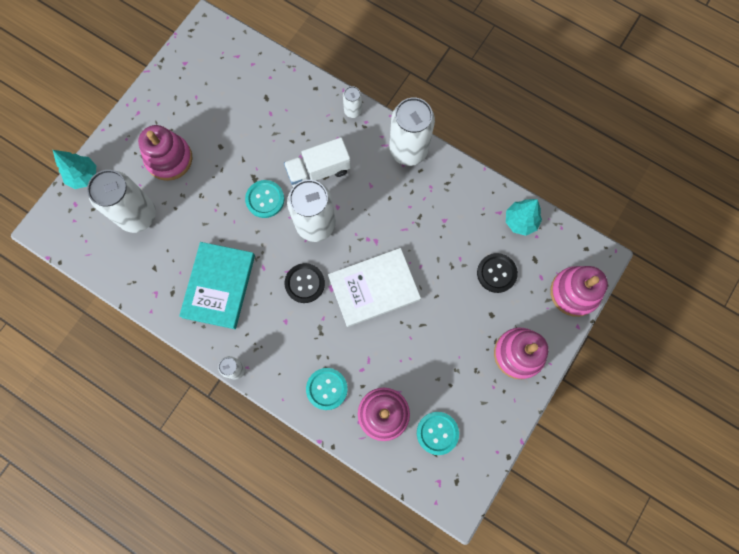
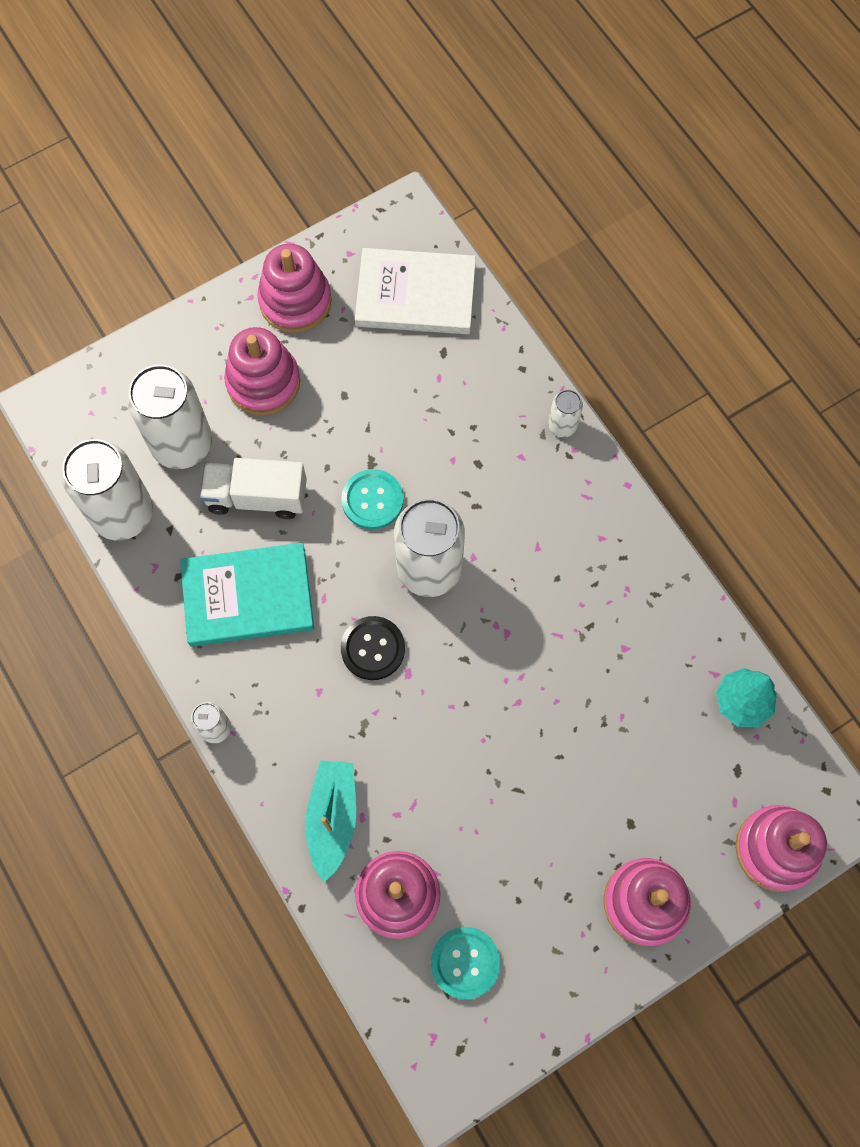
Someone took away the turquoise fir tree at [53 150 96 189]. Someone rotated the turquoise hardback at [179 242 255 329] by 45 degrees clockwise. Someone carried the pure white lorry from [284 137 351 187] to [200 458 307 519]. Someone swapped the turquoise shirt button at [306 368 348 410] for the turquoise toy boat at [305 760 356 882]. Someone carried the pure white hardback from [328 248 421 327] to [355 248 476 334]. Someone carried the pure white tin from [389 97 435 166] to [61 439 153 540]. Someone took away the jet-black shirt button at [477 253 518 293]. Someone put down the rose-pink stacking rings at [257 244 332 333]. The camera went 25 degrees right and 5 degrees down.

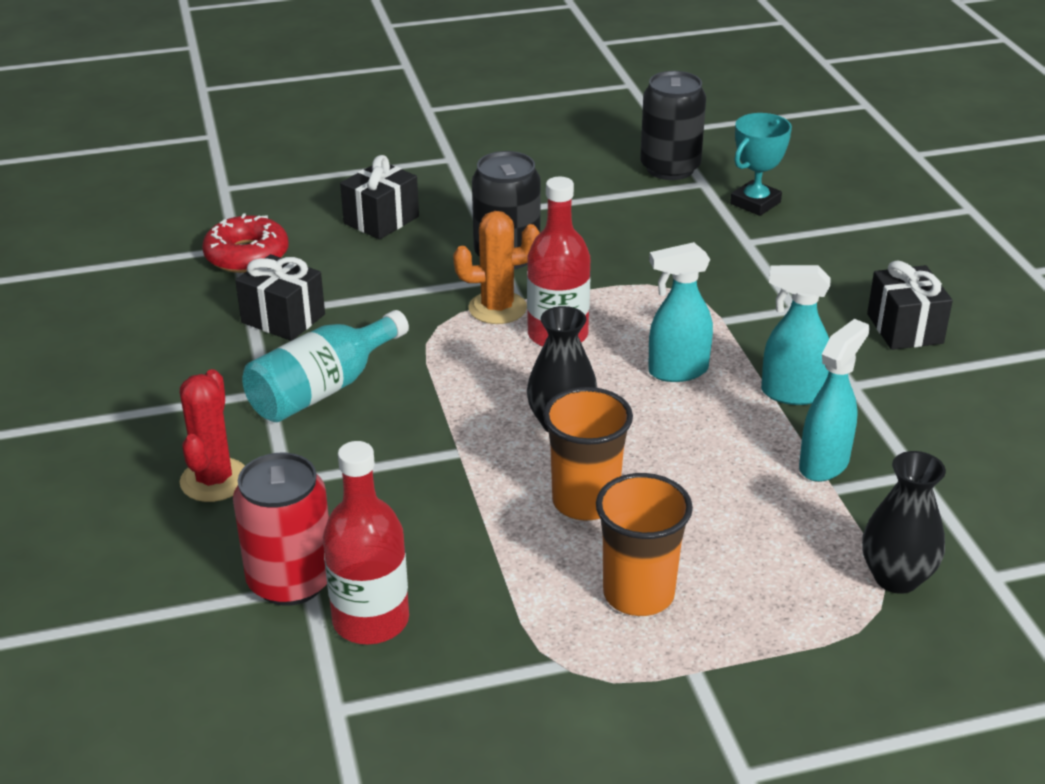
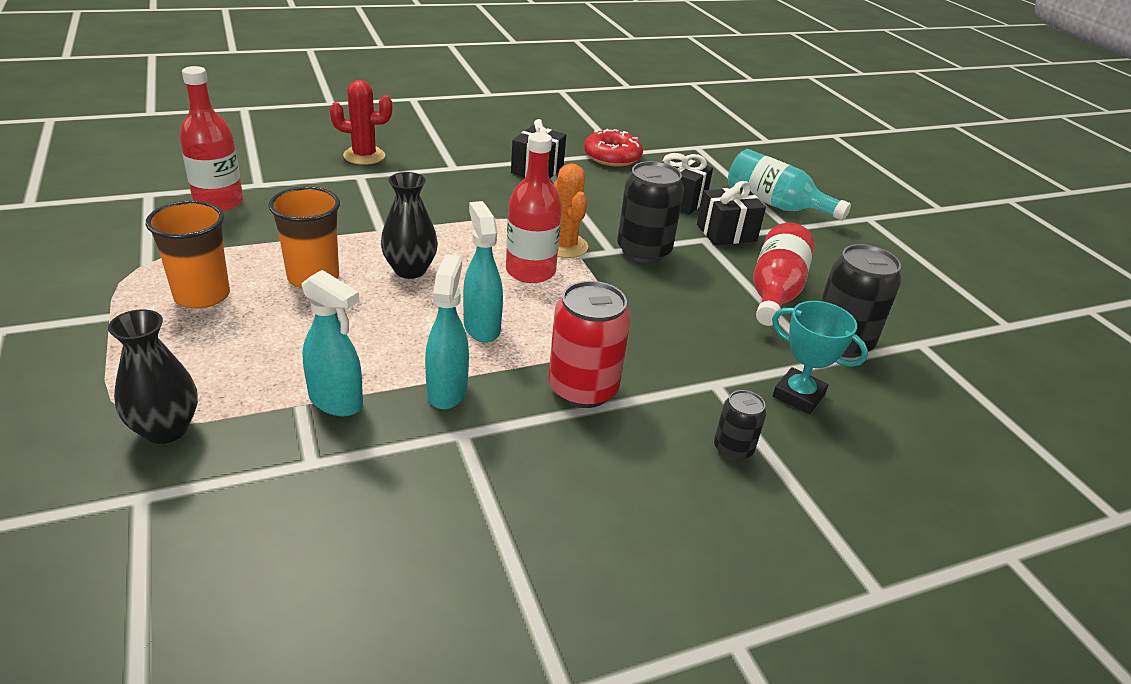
Someone carried the crimson tin from [233 453 329 606] to [548 281 631 408]. Someone carried the turquoise bottle from [242 310 409 422] to [728 149 851 221]. Someone carried the jet-black wrapped gift from [867 260 953 350] to [697 181 766 245]. Someone put down the jet-black tin at [714 390 766 461]. Someone put down the crimson bottle at [753 223 815 326]. The camera went 80 degrees right and 0 degrees up.

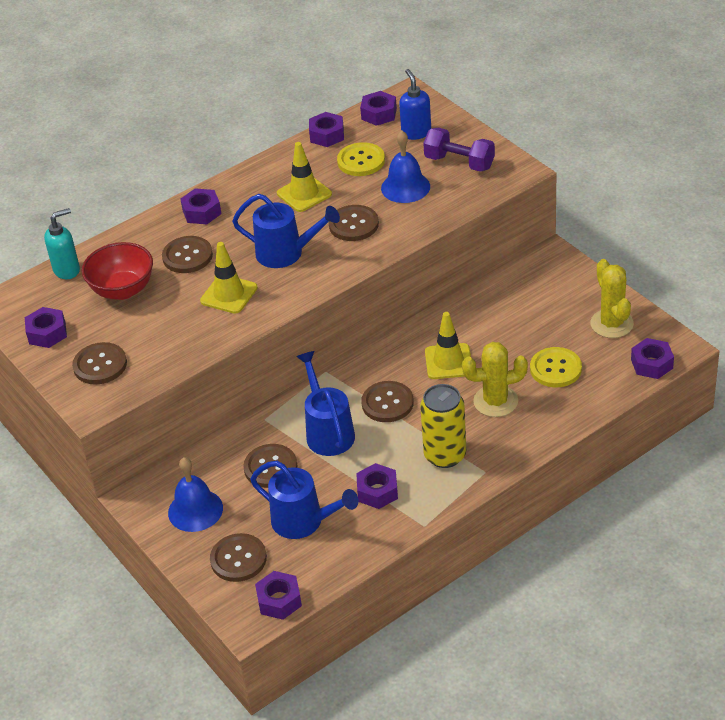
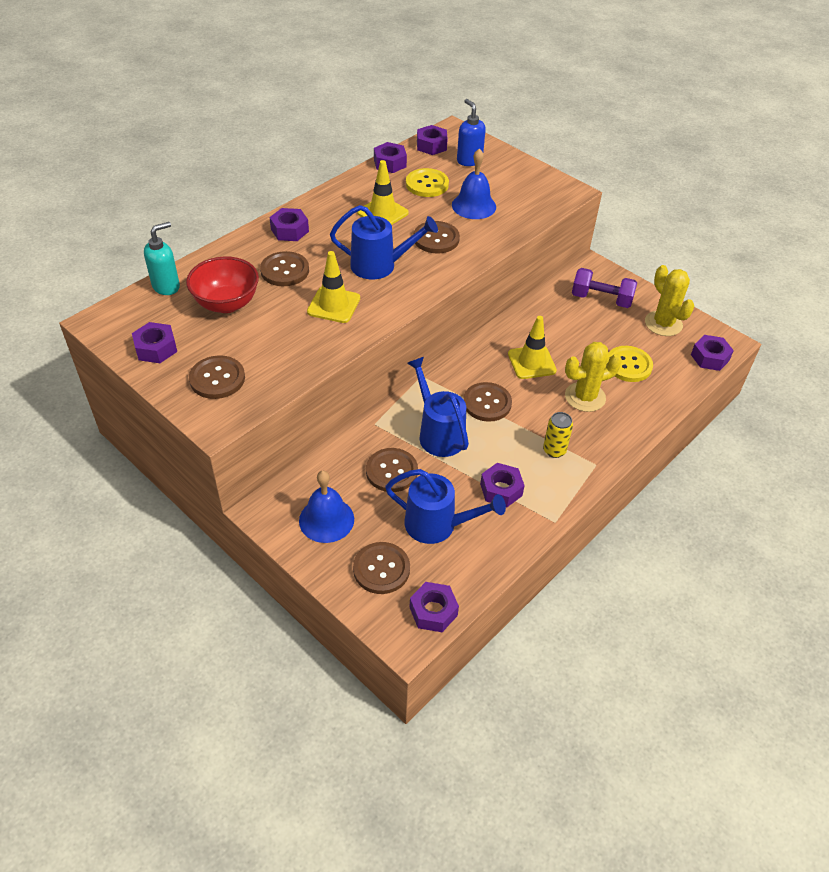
Someone scaled the yellow tin at [420 384 466 468] by 0.59. Someone carried the royal purple free weight from [423 128 495 172] to [572 268 637 308]. The camera went 15 degrees left and 5 degrees up.

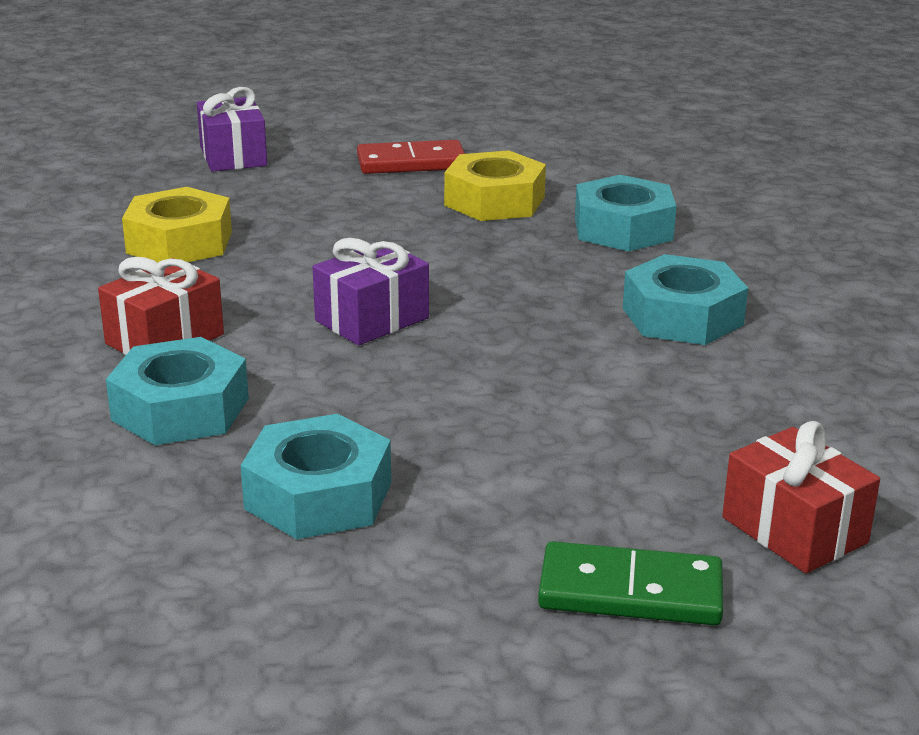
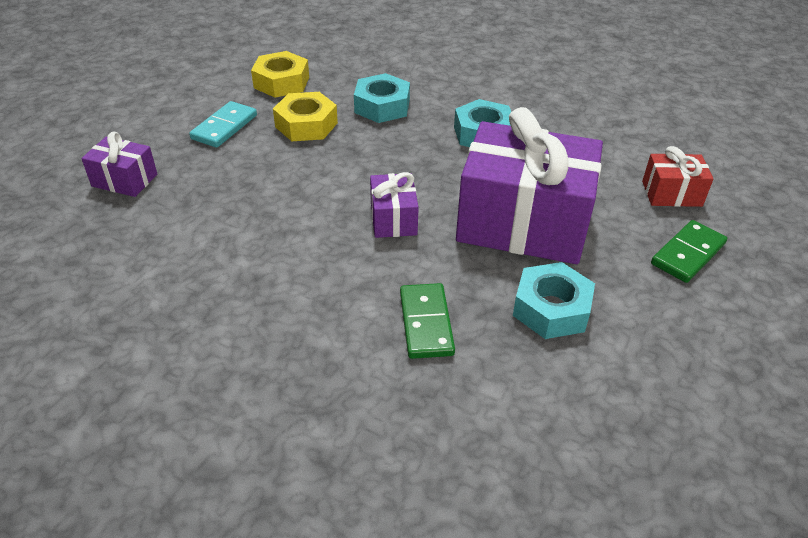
Someone took away the crimson wrapped gift at [98 257 224 355]. Someone swapped the turquoise hexagon nut at [106 337 249 445] for the emerald domino at [400 283 455 359]. Someone carried the yellow hexagon nut from [122 187 232 263] to [251 51 309 98]. Someone repainted the crimson domino at [357 140 465 174], which became the turquoise domino at [189 101 257 148]. Someone put down the royal purple wrapped gift at [456 107 603 264]. The camera went 55 degrees left and 15 degrees up.

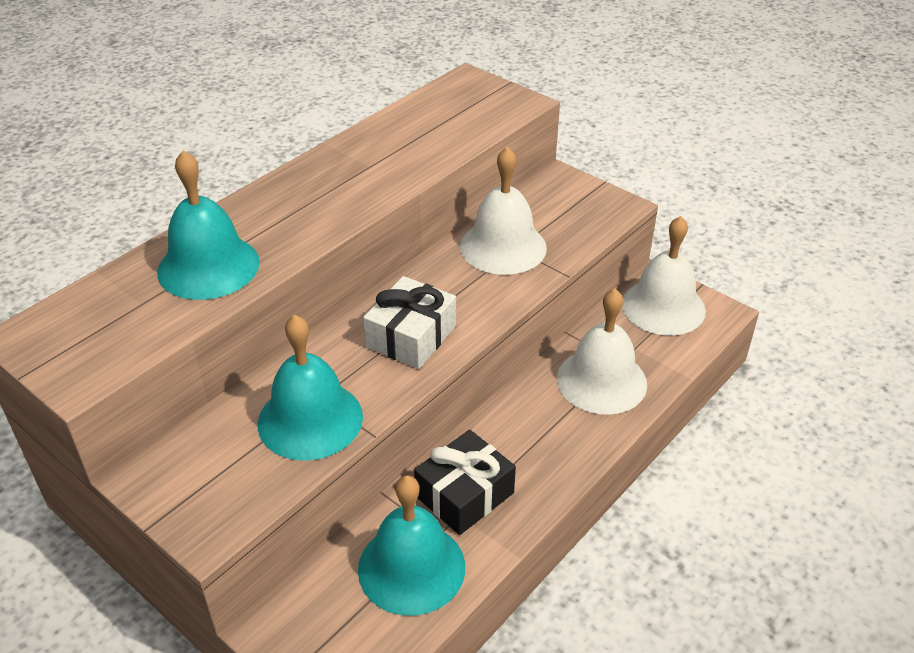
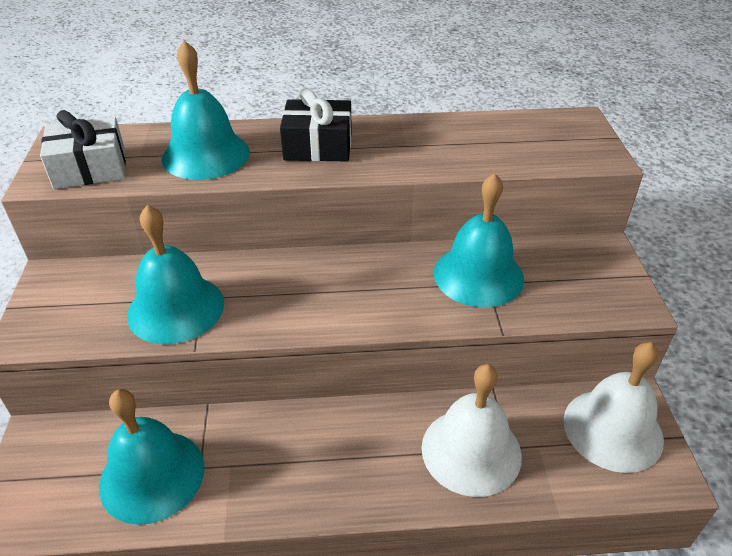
Someone carried the pure white wrapped gift from [363 276 456 369] to [40 110 126 189]. Someone carried the jet-black wrapped gift from [414 430 516 535] to [280 88 352 161]. Someone repainted the pure white bell at [460 146 547 275], which became the turquoise bell at [434 173 524 308]. The camera went 45 degrees right and 0 degrees up.

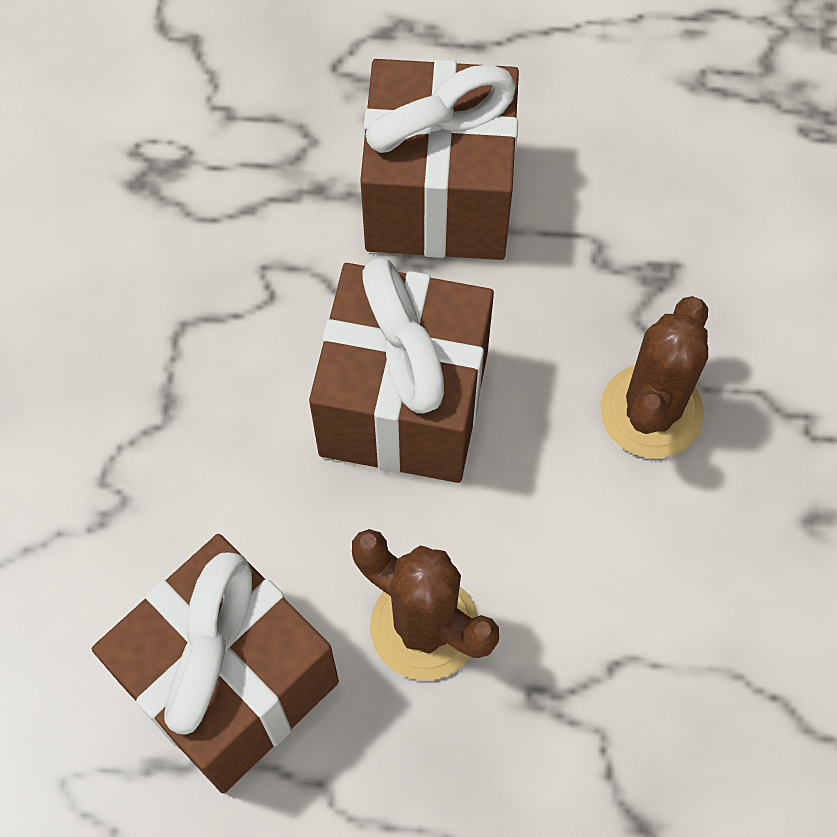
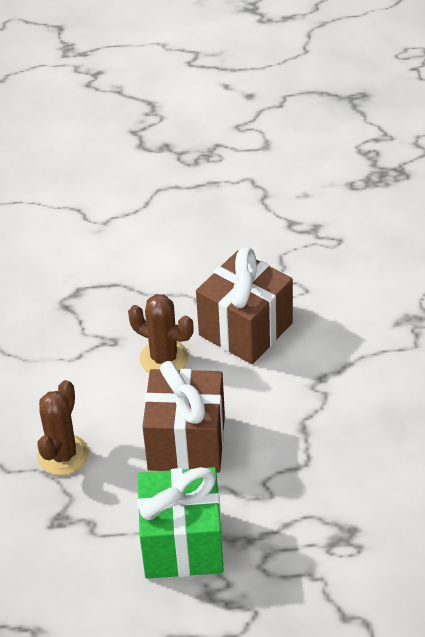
Someone repainted the brown wrapped gift at [360 59 519 260], which became the emerald wrapped gift at [137 467 224 579]. The camera went 175 degrees right and 20 degrees down.

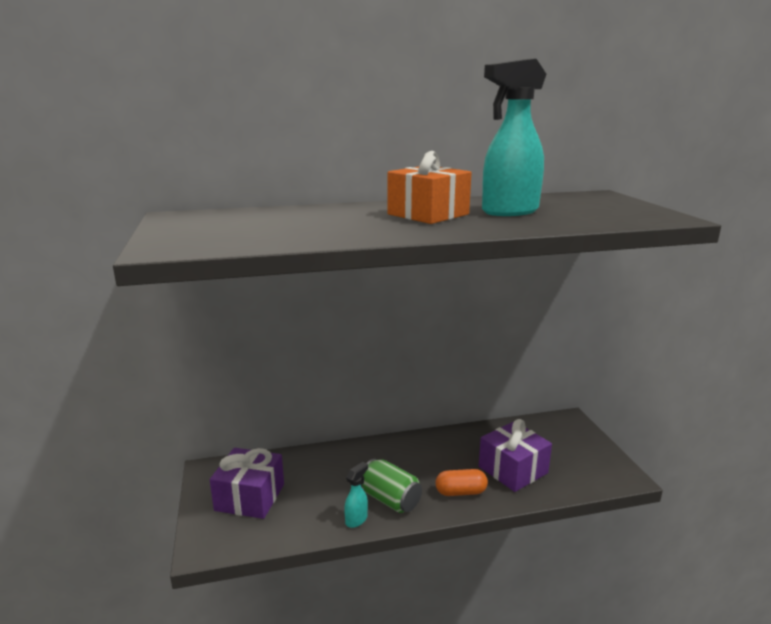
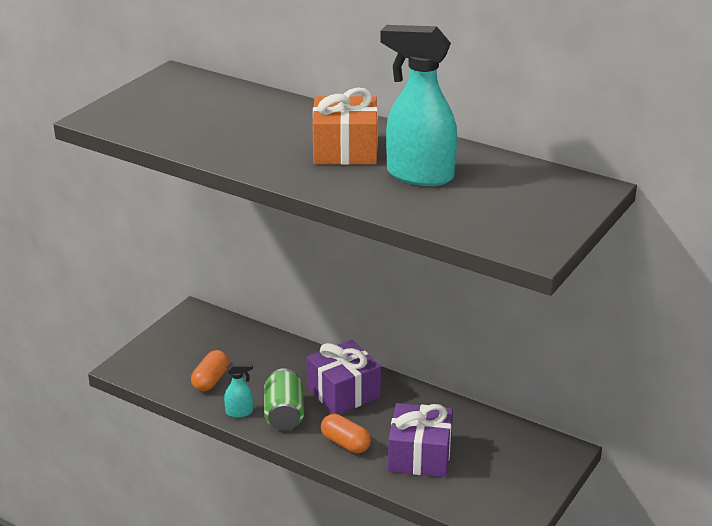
Someone carried the royal purple wrapped gift from [210 448 284 519] to [306 340 381 414]. Someone put down the orange capsule at [191 350 229 391]. The camera went 45 degrees right and 10 degrees up.

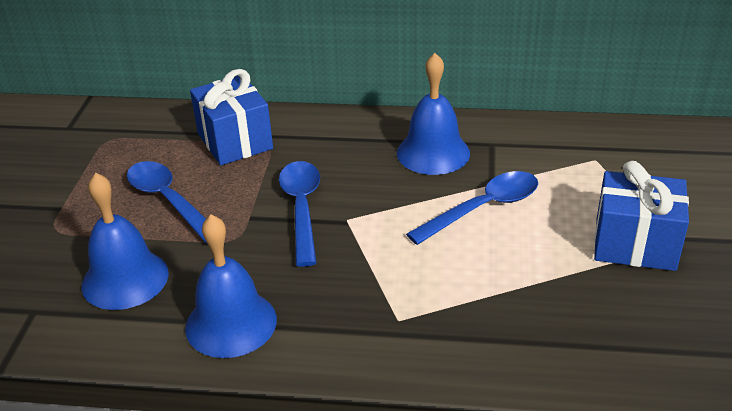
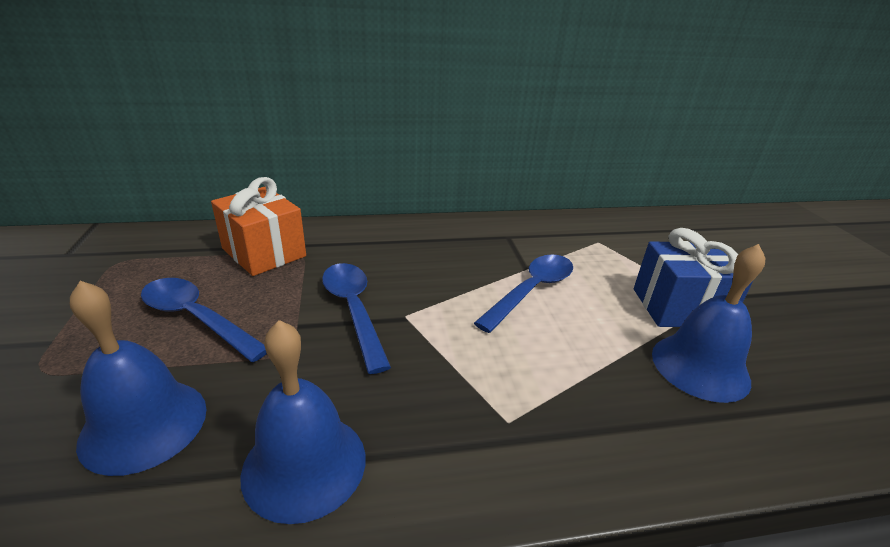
Someone repainted the blue wrapped gift at [190 69 273 165], which became the orange wrapped gift at [211 177 306 276]. Someone carried the blue bell from [397 53 470 175] to [652 244 765 403]. The camera went 20 degrees left and 5 degrees down.

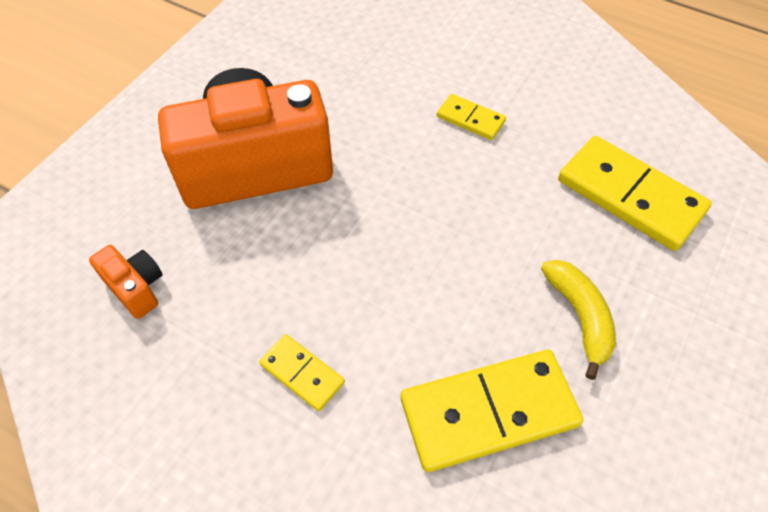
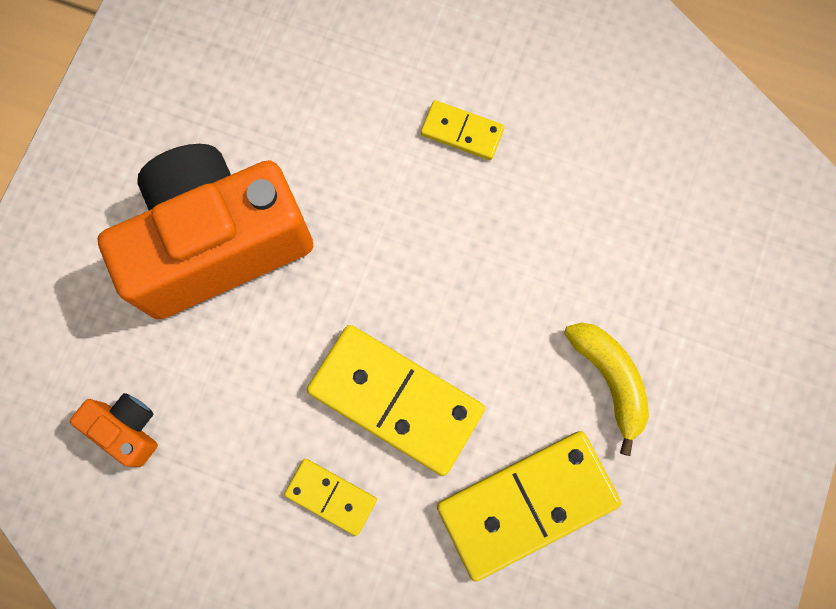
Someone carried the yellow domino from [558 136 712 251] to [307 325 485 476]. The camera went 10 degrees left and 20 degrees up.

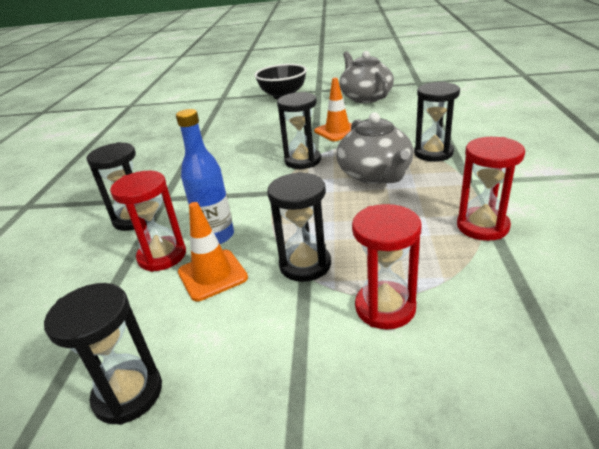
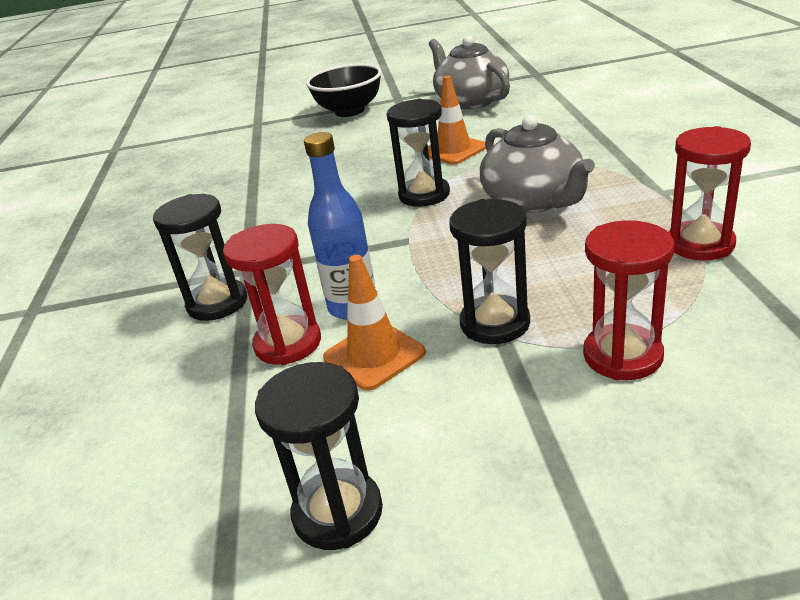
Someone took away the jet-black hourglass at [414 82 460 162]. The camera went 10 degrees left and 0 degrees up.

